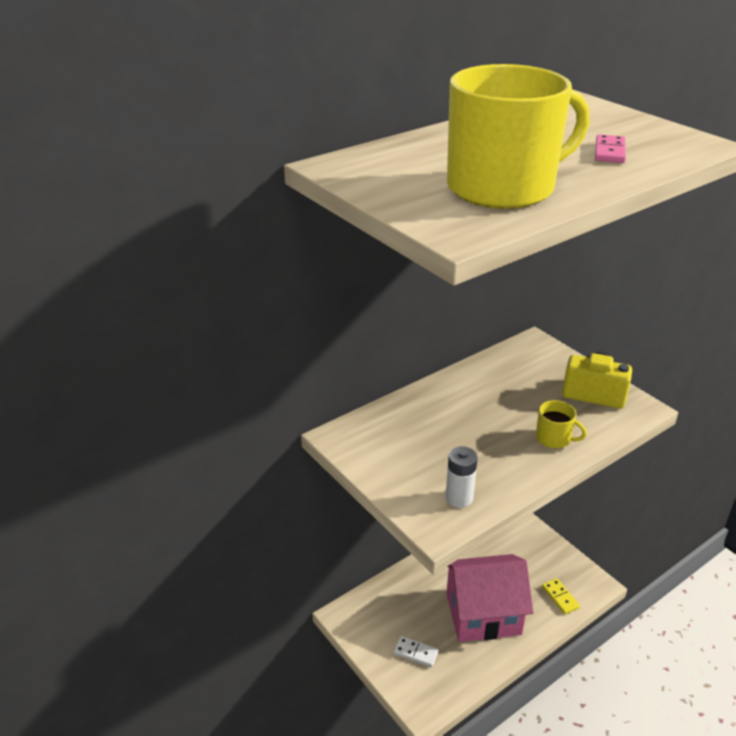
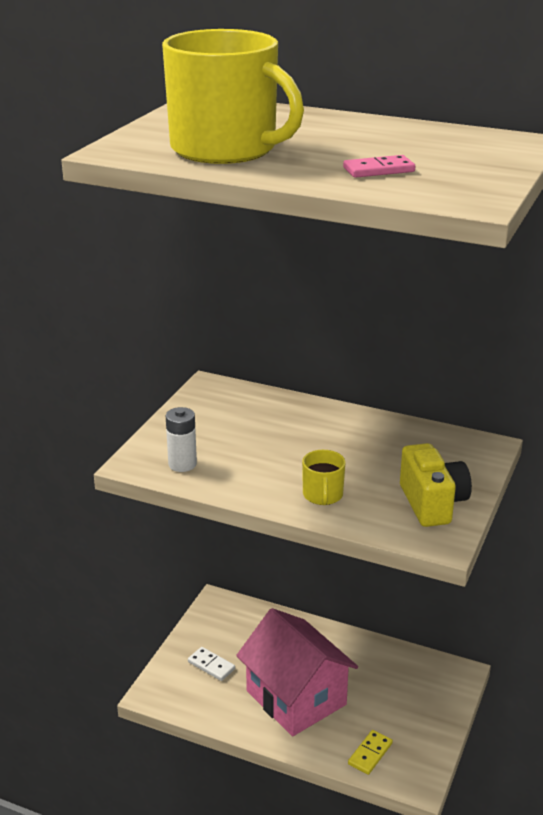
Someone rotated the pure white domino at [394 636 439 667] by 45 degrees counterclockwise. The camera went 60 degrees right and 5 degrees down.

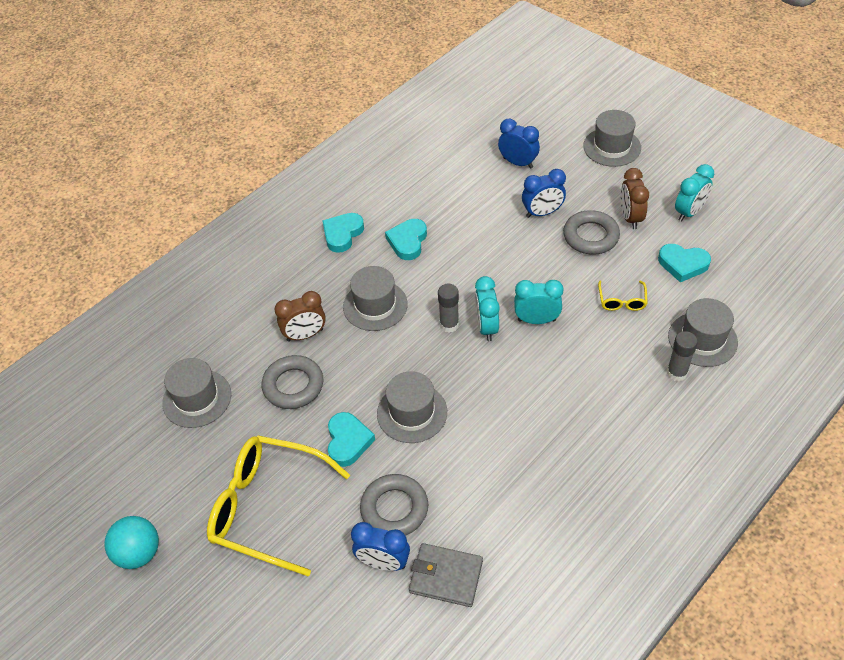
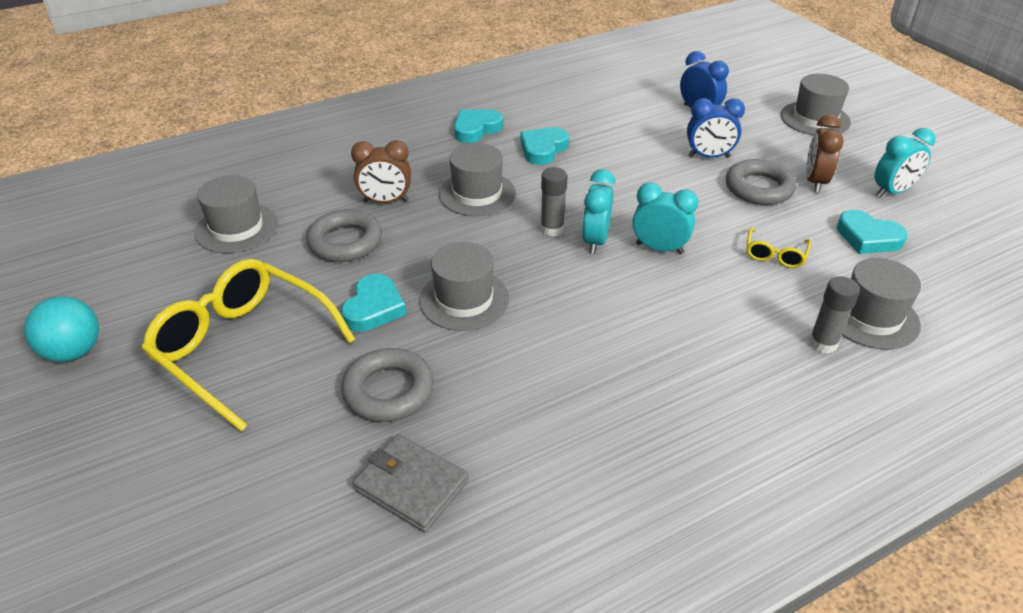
Someone took away the blue clock at [351 522 410 571]. The camera went 15 degrees right and 10 degrees down.

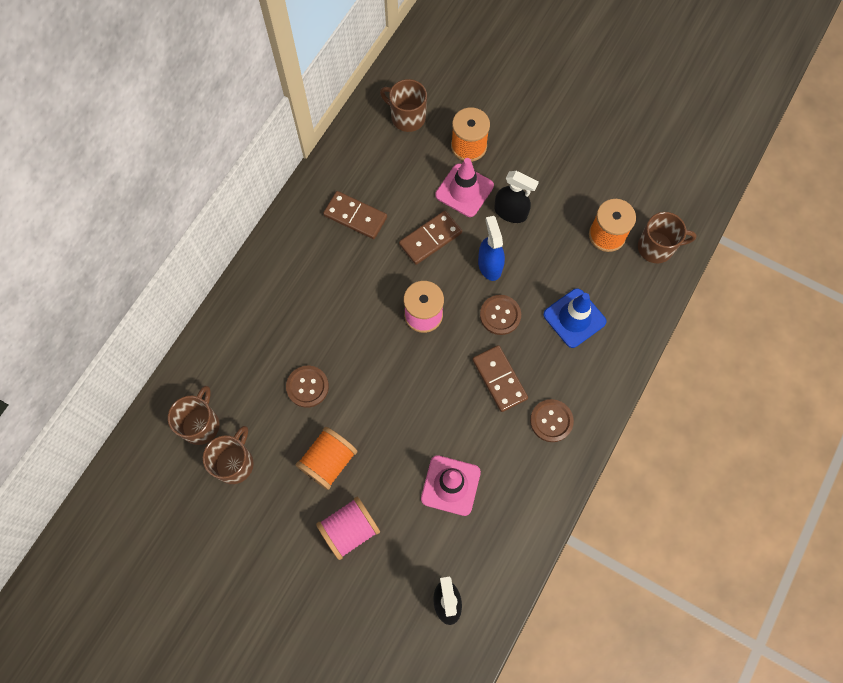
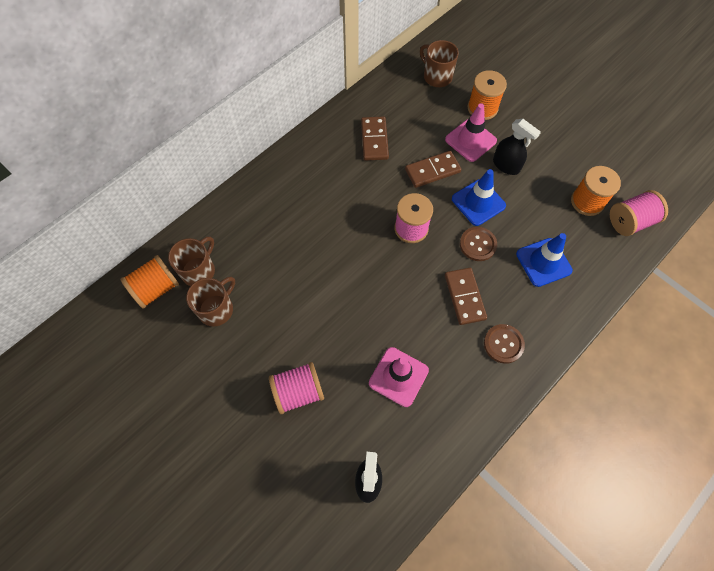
Someone took away the brown shirt button at [286 366 329 408]. Someone carried the orange spool from [296 427 358 490] to [121 255 179 308]. Someone rotated the brown domino at [323 191 387 239] by 45 degrees clockwise. Someone swapped the blue spray cleaner at [478 216 505 281] for the blue road cone at [452 169 506 226]. Someone swapped the brown tea mug at [638 212 697 263] for the rose-pink spool at [610 190 668 236]. The camera went 15 degrees right and 5 degrees down.

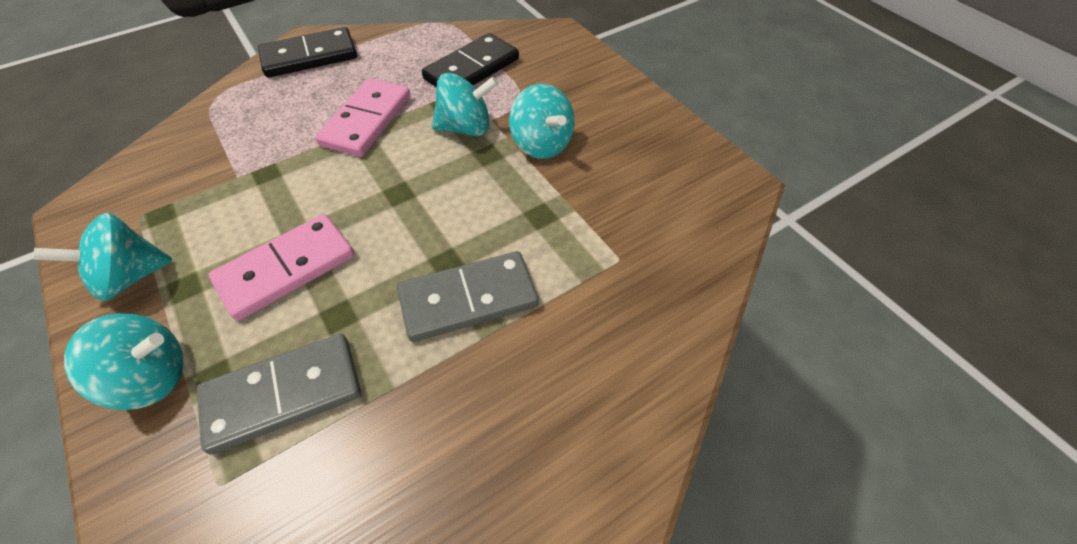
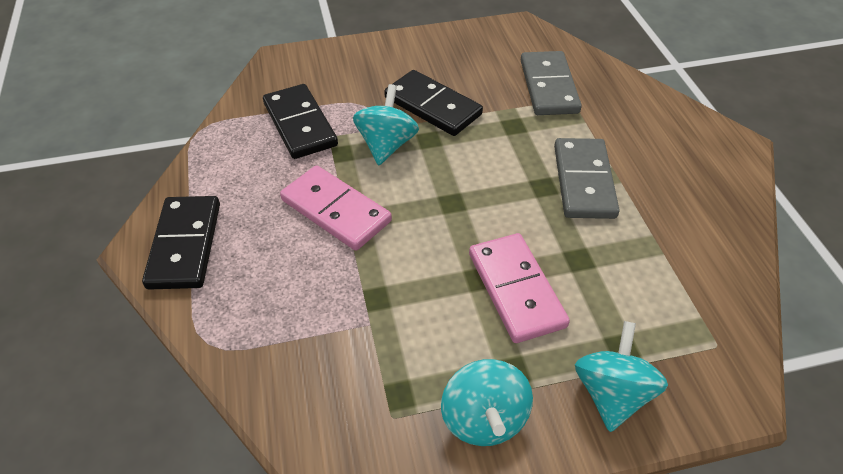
Someone carried the ash-grey domino from [197 334 361 454] to [521 51 582 115]. Someone swapped the turquoise toy top at [509 84 575 159] for the jet-black domino at [384 70 483 136]. The camera went 70 degrees left and 5 degrees down.

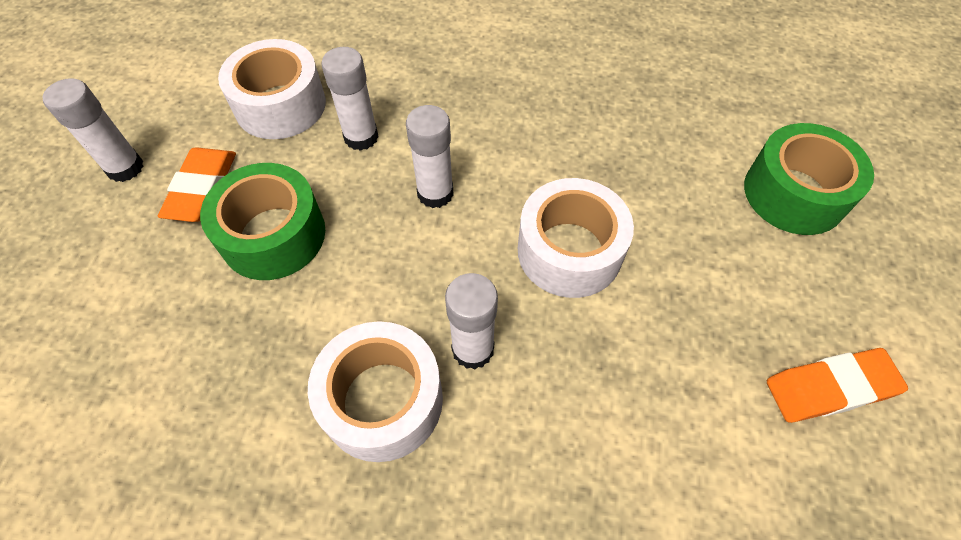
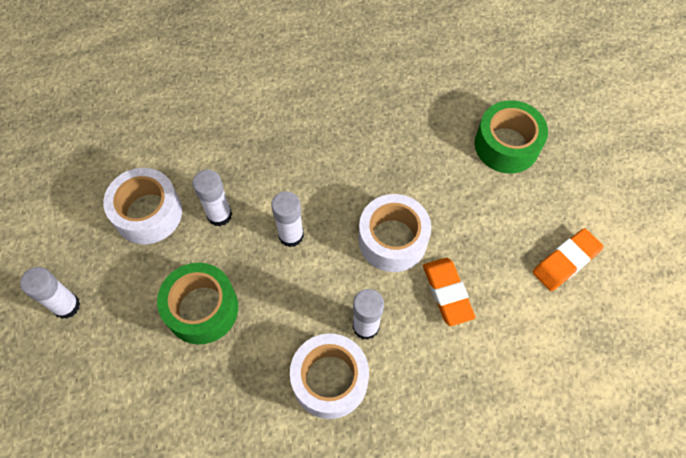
Someone carried the orange eraser from [158 147 236 222] to [423 258 476 326]. The camera went 25 degrees left and 5 degrees up.

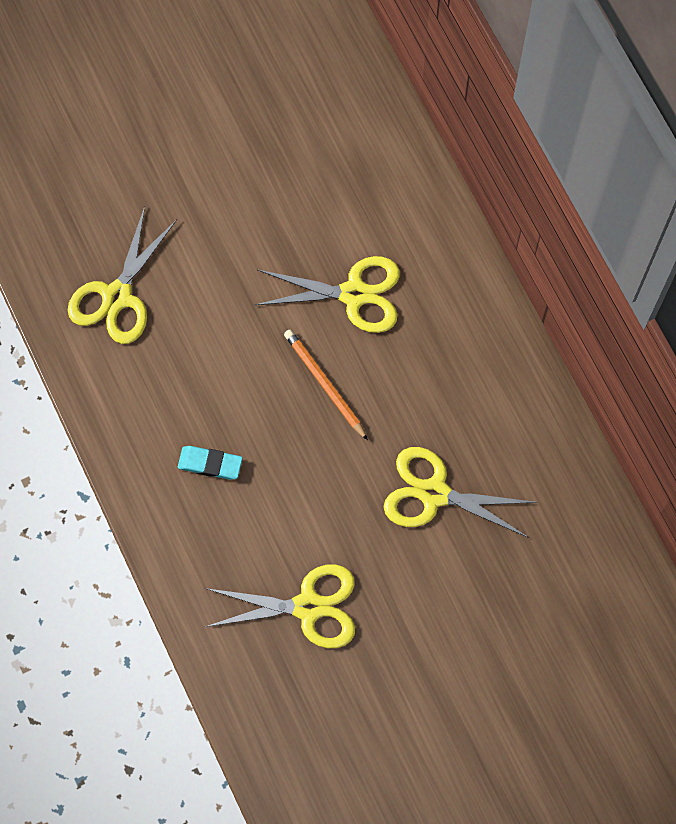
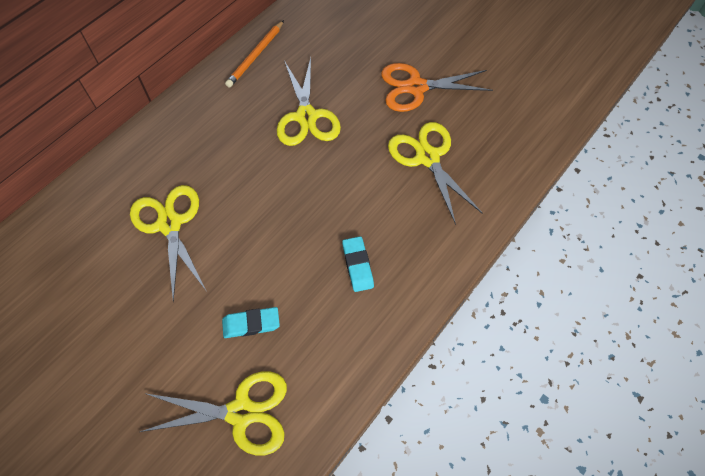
Someone carried the orange lead pencil from [284 330 368 440] to [225 20 284 88]. Someone put down the turquoise eraser at [222 307 280 338]. Someone put down the orange shears at [381 63 493 112]. The camera went 115 degrees left and 10 degrees down.

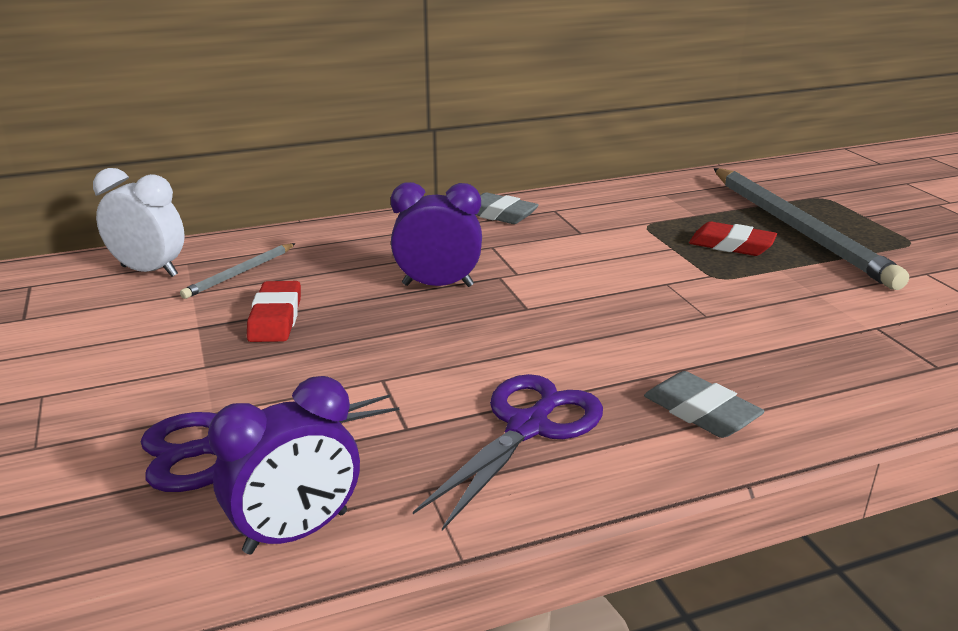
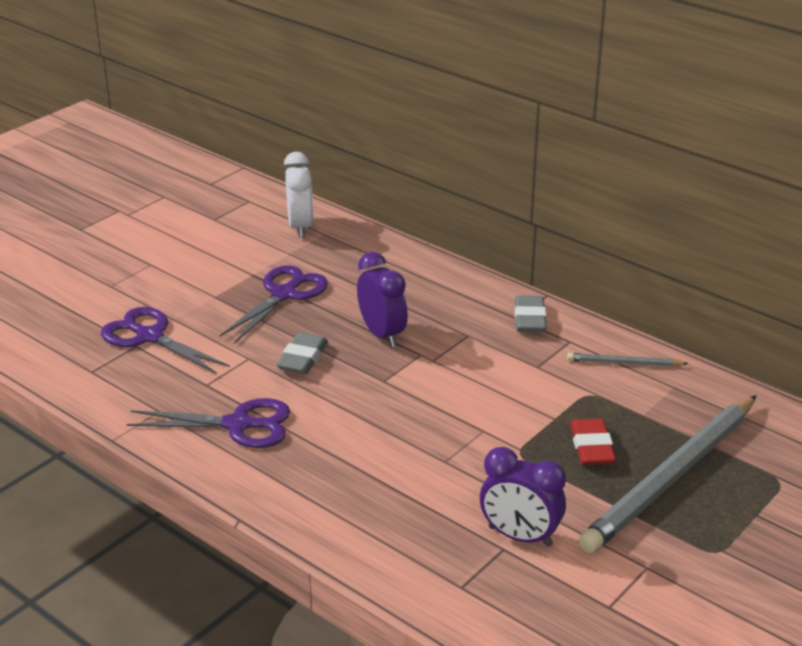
Someone carried the ash-grey lead pencil from [180 243 296 299] to [567 353 688 367]. Someone carried the royal purple clock from [208 376 360 554] to [480 447 566 547]. Someone swapped the crimson eraser at [247 281 301 342] for the royal purple shears at [220 265 328 343]. Someone carried the ash-grey eraser from [644 371 765 438] to [276 332 328 374]. The camera went 60 degrees right and 5 degrees up.

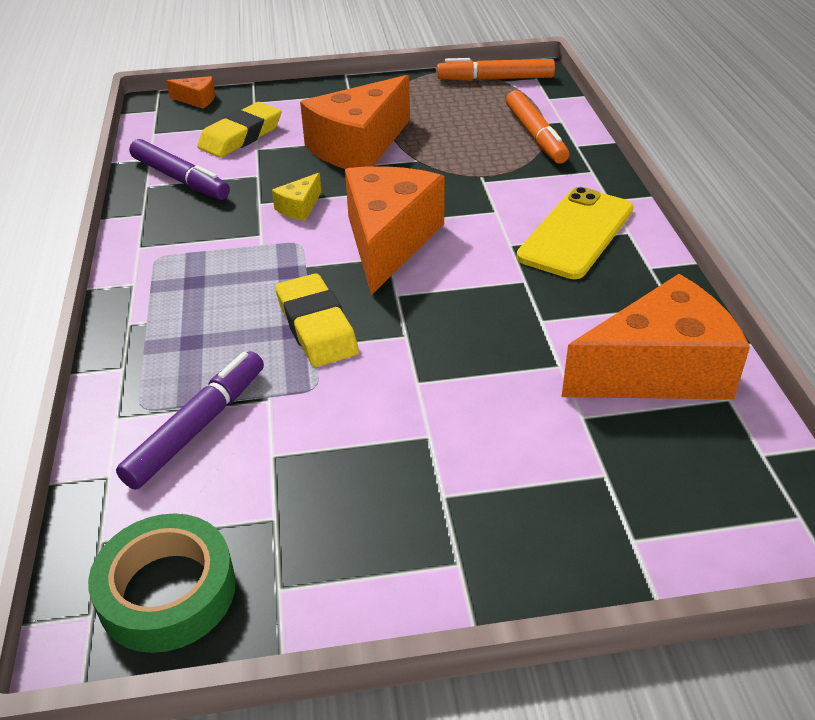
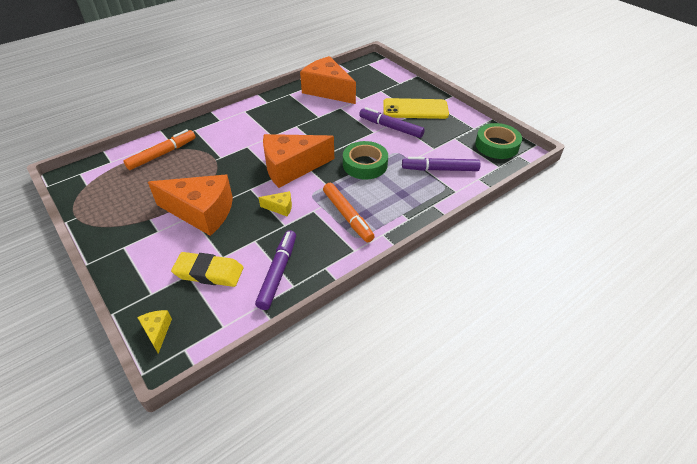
Someone repainted the orange cheese at [166 76 215 109], which became the yellow cheese at [137 310 172 353]. Someone swapped the yellow eraser at [275 273 359 367] for the emerald tape at [343 141 388 179]. Someone carried the orange felt pen from [437 58 555 81] to [323 183 375 242]. Someone carried the yellow smartphone from [517 187 634 279] to [383 98 449 119]. Someone put down the royal purple felt pen at [359 107 425 138]. The camera went 120 degrees left and 5 degrees up.

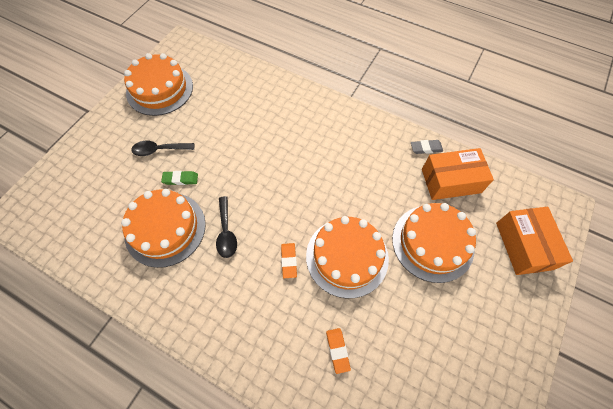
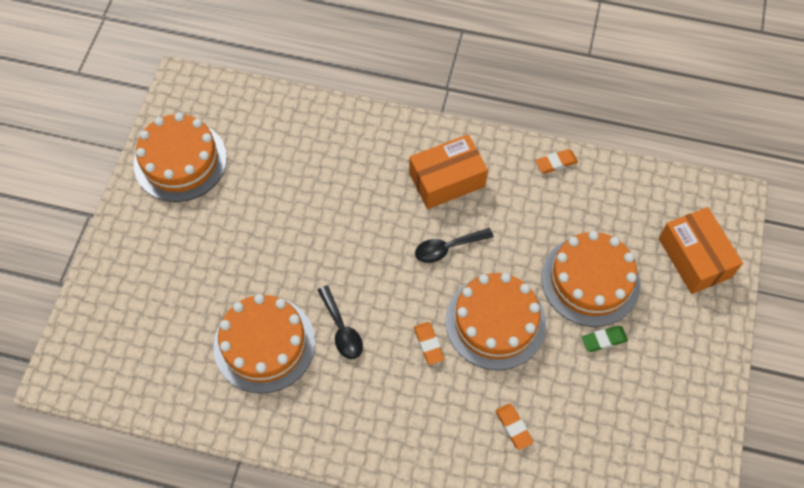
Someone carried the jet-black teaspoon from [131 141 194 156] to [415 228 494 263]. Someone carried the emerald eraser from [161 171 198 185] to [582 326 628 352]. Someone repainted the ash-grey eraser at [411 140 443 154], which became the orange eraser at [536 149 578 174]. Someone carried the orange box from [422 148 494 200] to [409 134 488 209]. The camera went 15 degrees left and 0 degrees up.

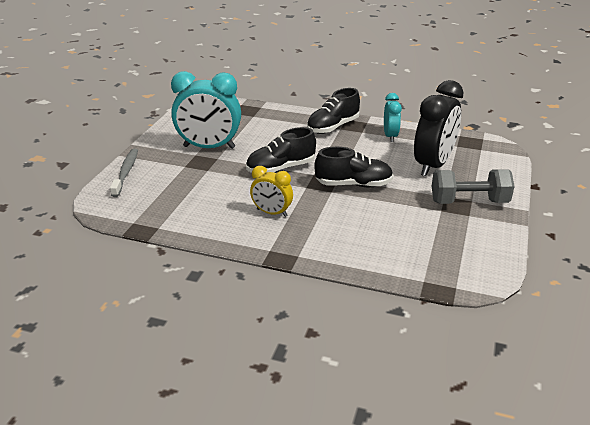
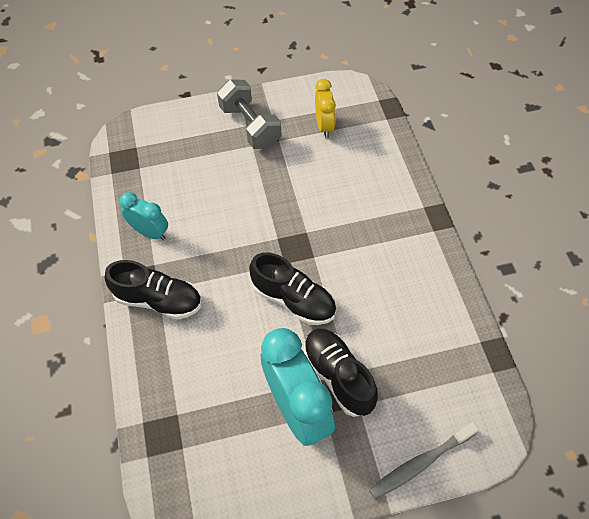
Someone carried the yellow clock from [250 166 293 217] to [315 79 336 138]. Someone carried the jet-black shoe from [314 147 393 187] to [304 328 378 417]. Someone rotated the turquoise clock at [384 93 402 142] by 60 degrees clockwise. Someone took away the jet-black clock at [414 80 464 176]. The camera went 120 degrees left and 25 degrees up.

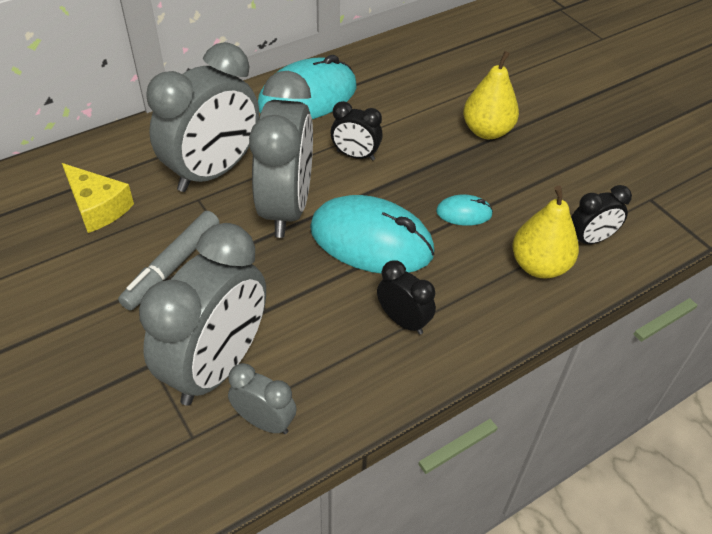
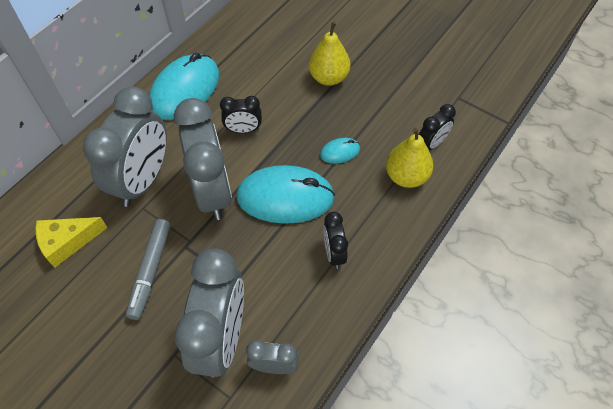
Someone rotated the yellow cheese at [62 163 134 233] by 135 degrees clockwise. Someone rotated the jet-black clock at [377 260 436 335] by 120 degrees counterclockwise. The camera went 20 degrees left and 10 degrees up.

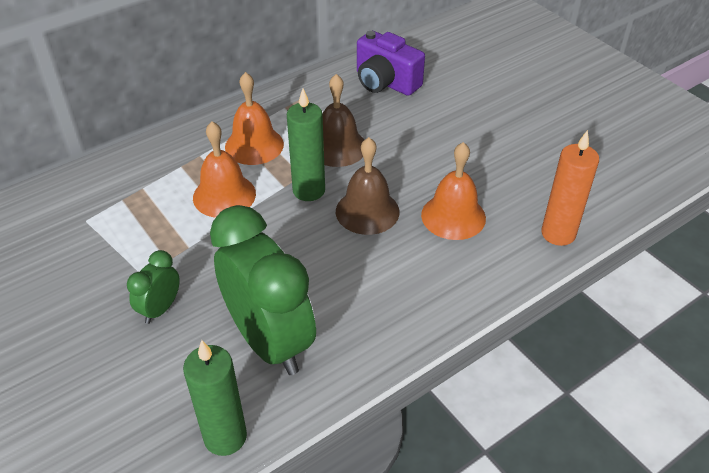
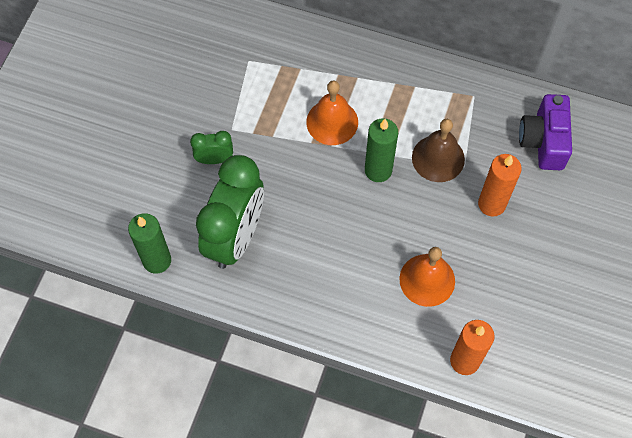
Someone took away the orange bell at [225 72 284 165]. Someone took away the brown bell at [336 137 400 235]. Someone put down the orange wax candle at [478 154 522 217]. The camera went 55 degrees right and 20 degrees up.

